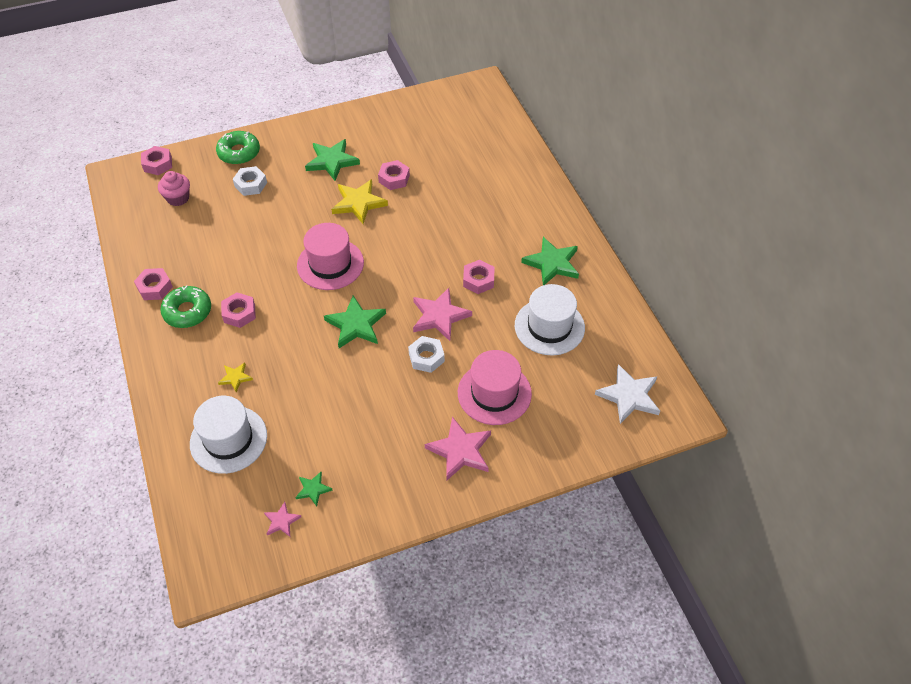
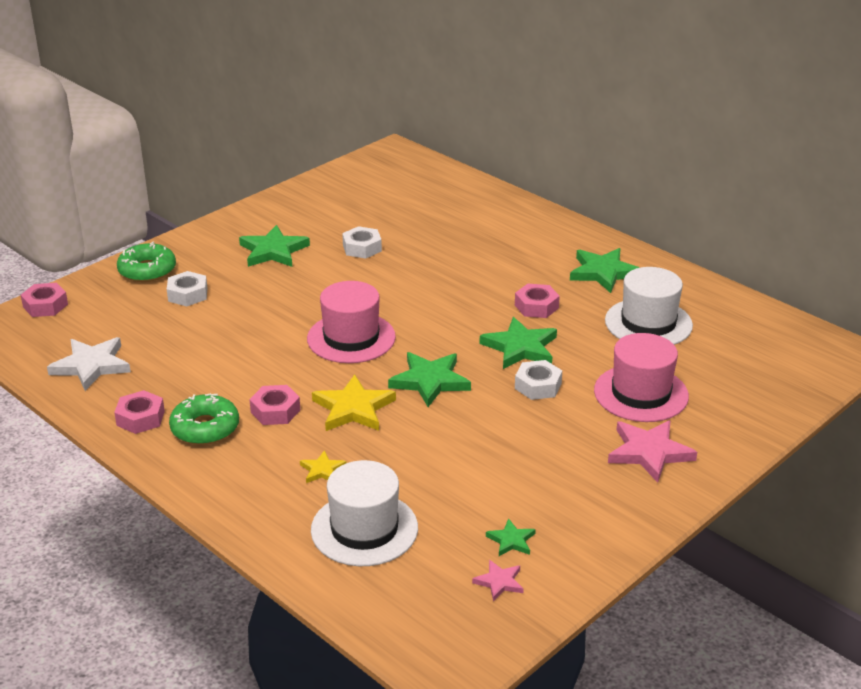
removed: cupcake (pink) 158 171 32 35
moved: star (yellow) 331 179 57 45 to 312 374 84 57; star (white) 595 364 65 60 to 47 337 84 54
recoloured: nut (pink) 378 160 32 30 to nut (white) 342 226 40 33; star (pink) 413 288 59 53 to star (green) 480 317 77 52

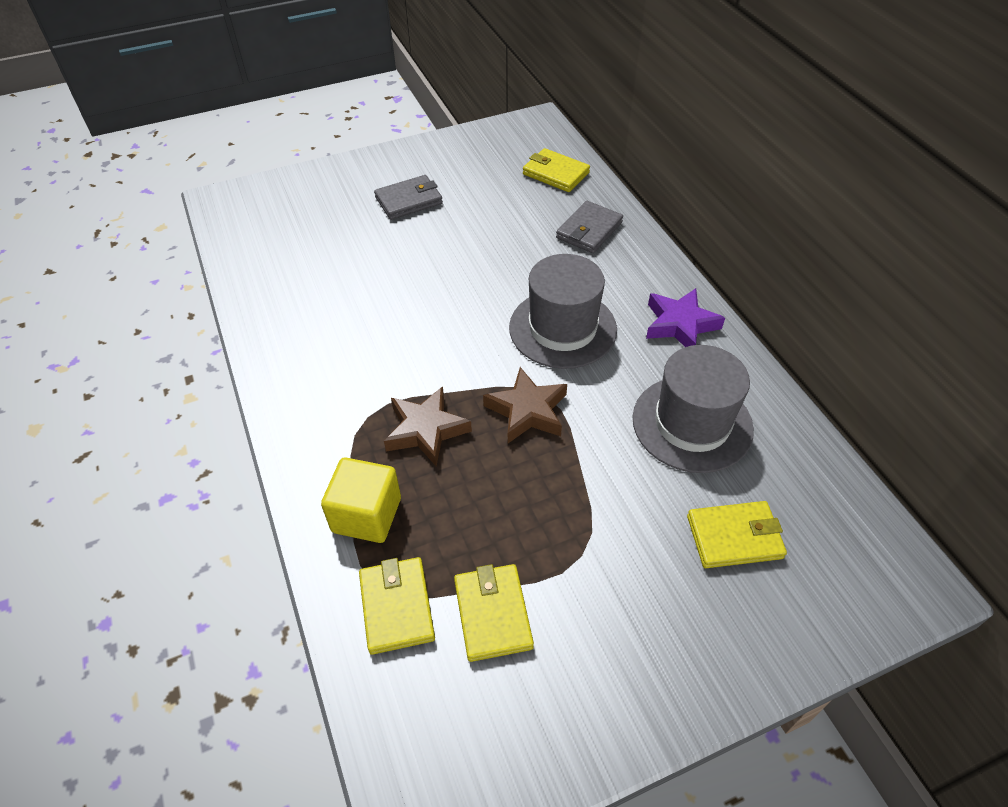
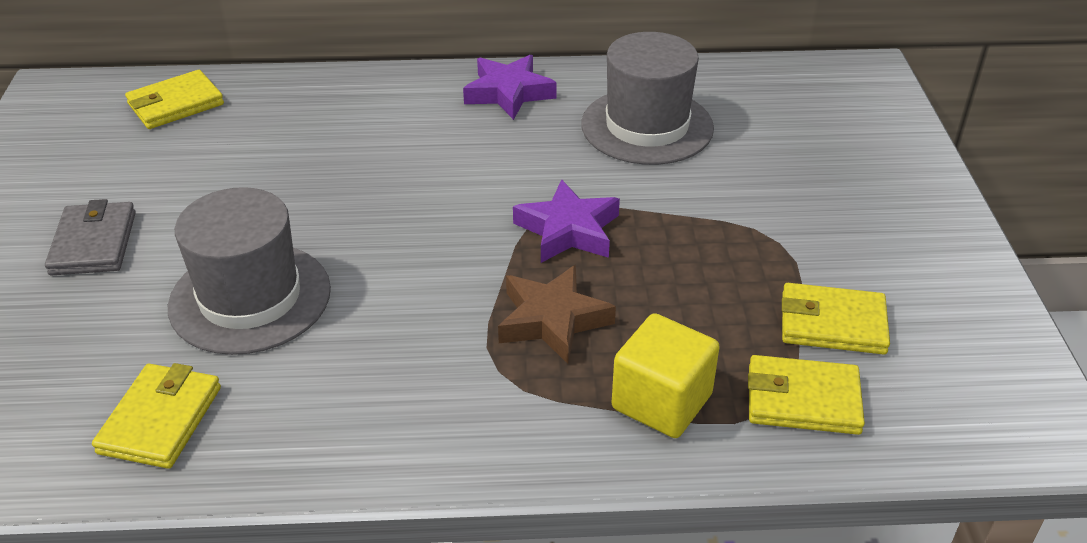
removed: wallet (grey) 556 201 67 52
moved: hat (grey) 509 254 108 115 to 168 187 163 168; wallet (yellow) 687 501 100 67 to 92 363 129 106
recoloured: star (brown) 483 367 84 76 to star (purple) 513 179 107 84

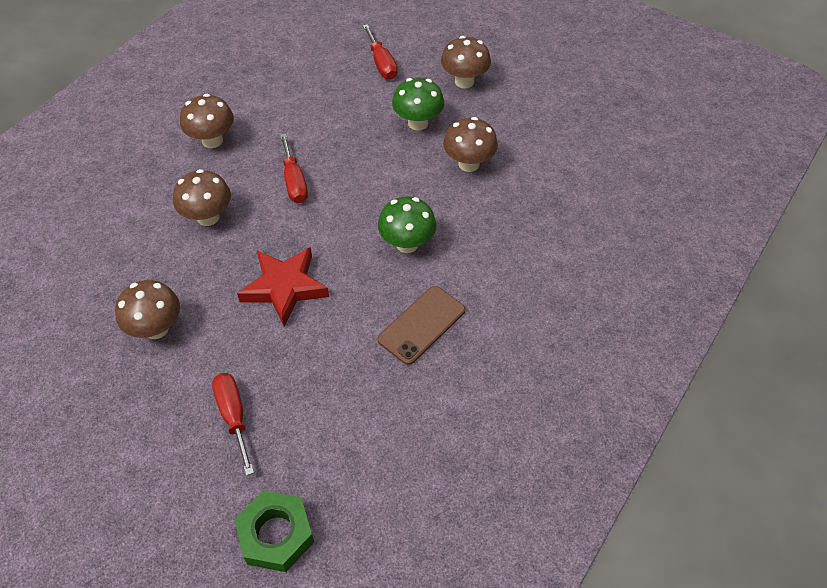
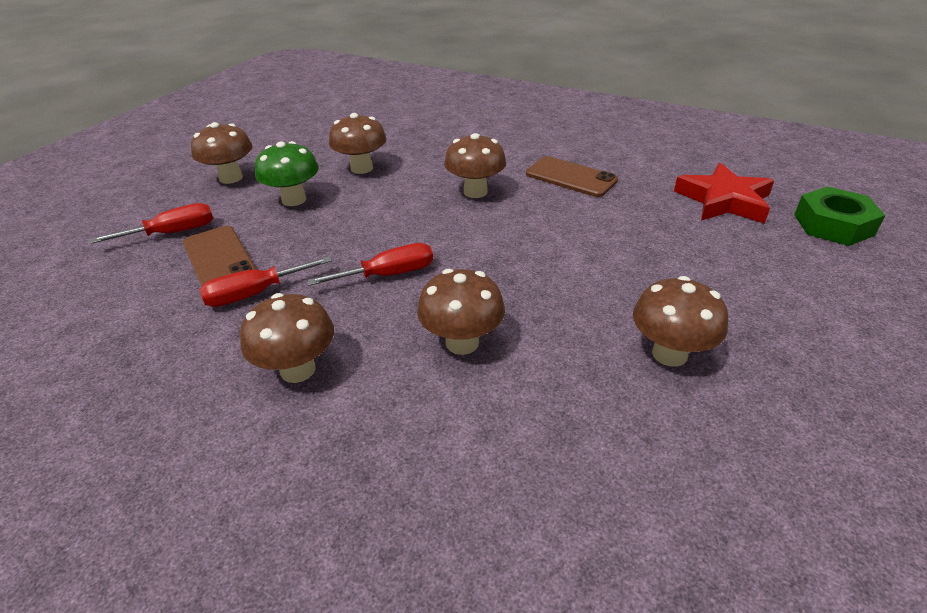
added: phone (brown) 183 226 73 61
moved: star (red) 237 247 92 79 to 674 162 100 62; screwdriver (red) 212 373 42 103 to 200 256 132 51
recoloured: mushroom (green) 378 197 58 56 to mushroom (brown) 444 133 62 65

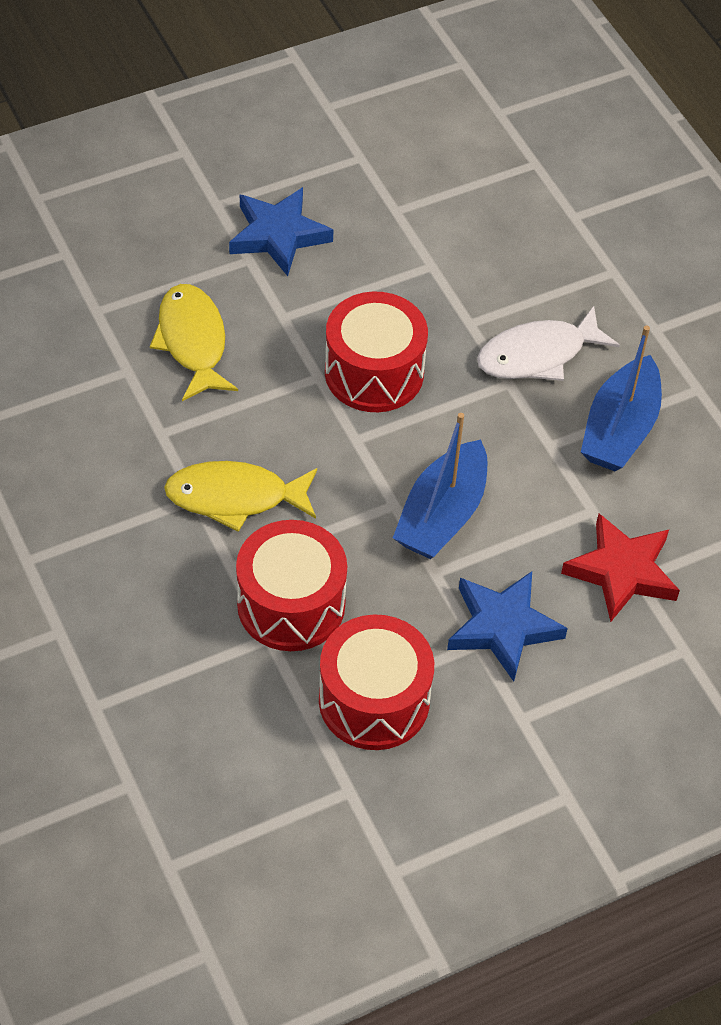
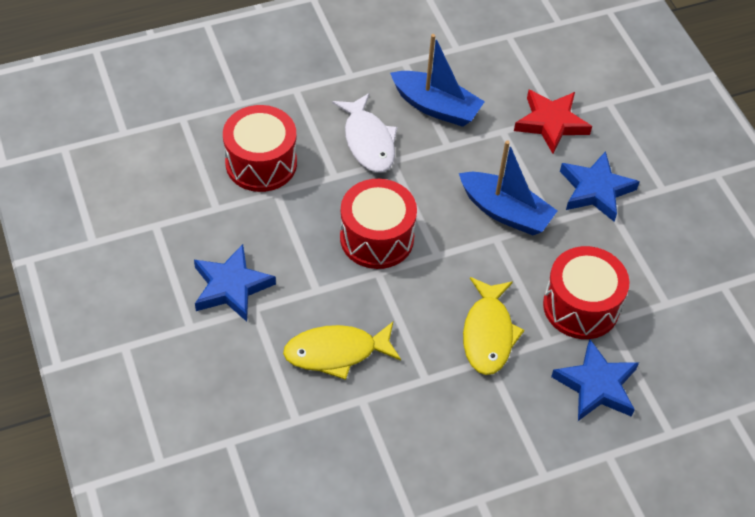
added: star (blue) 551 339 88 82
moved: drum (red) 319 614 115 136 to 223 105 74 87

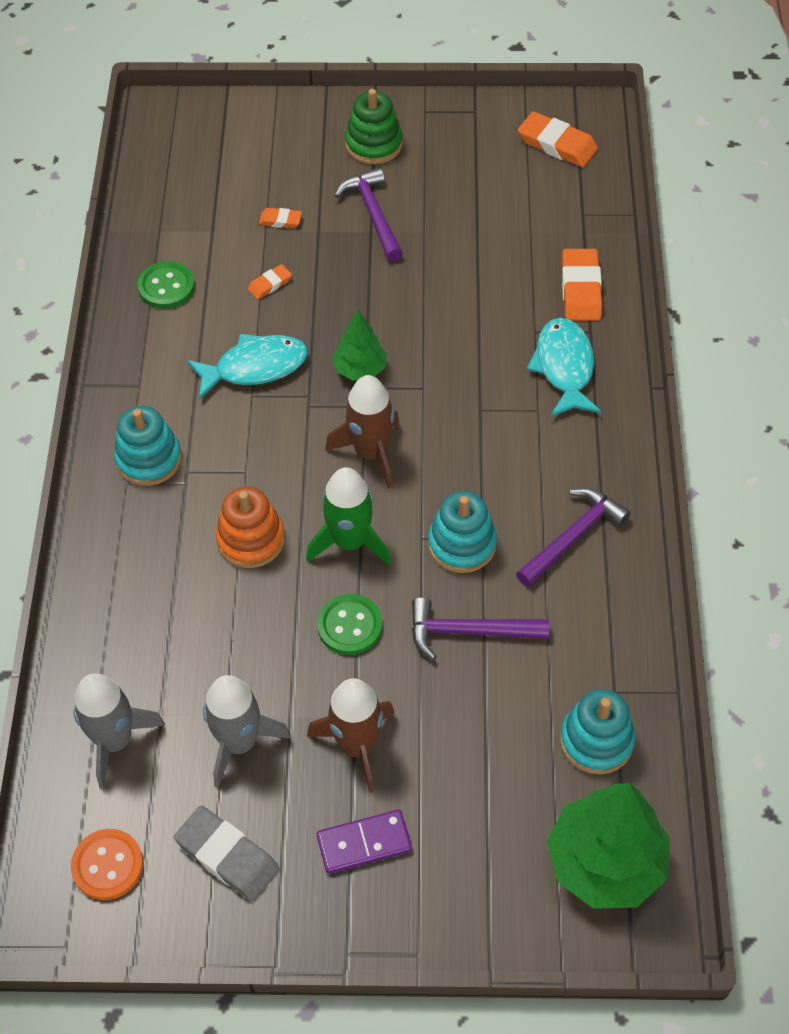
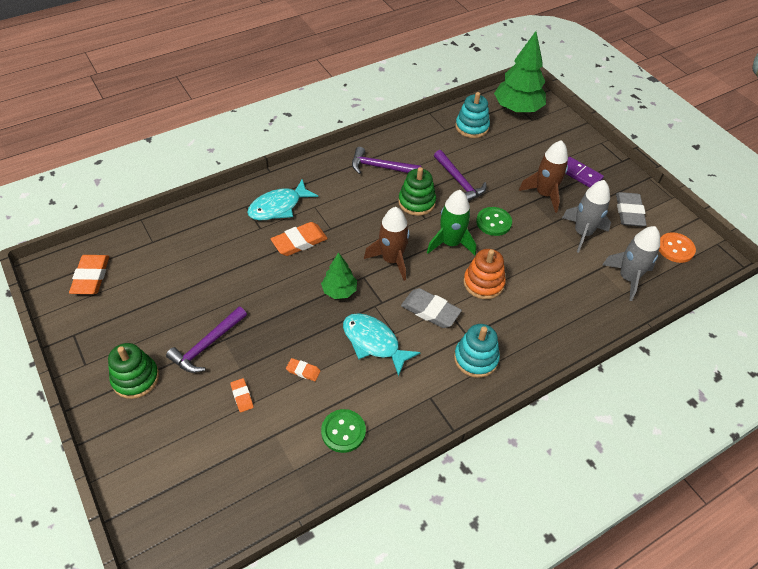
added: eraser (grey) 401 288 61 40
moved: eraser (orange) 562 249 40 72 to 271 222 57 34
recoloured: stacking toy (turquoise) 428 491 69 82 to stacking toy (green) 398 167 38 49

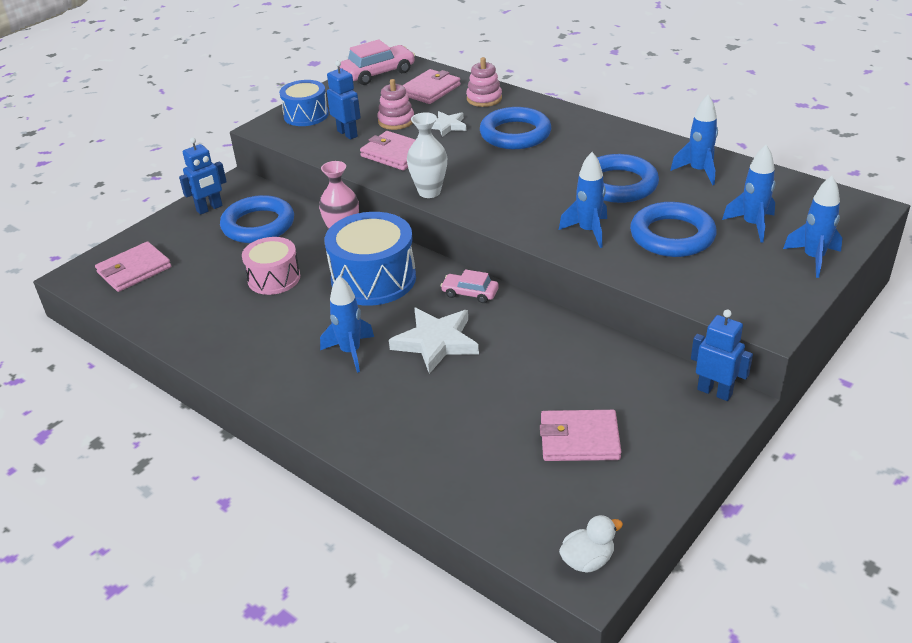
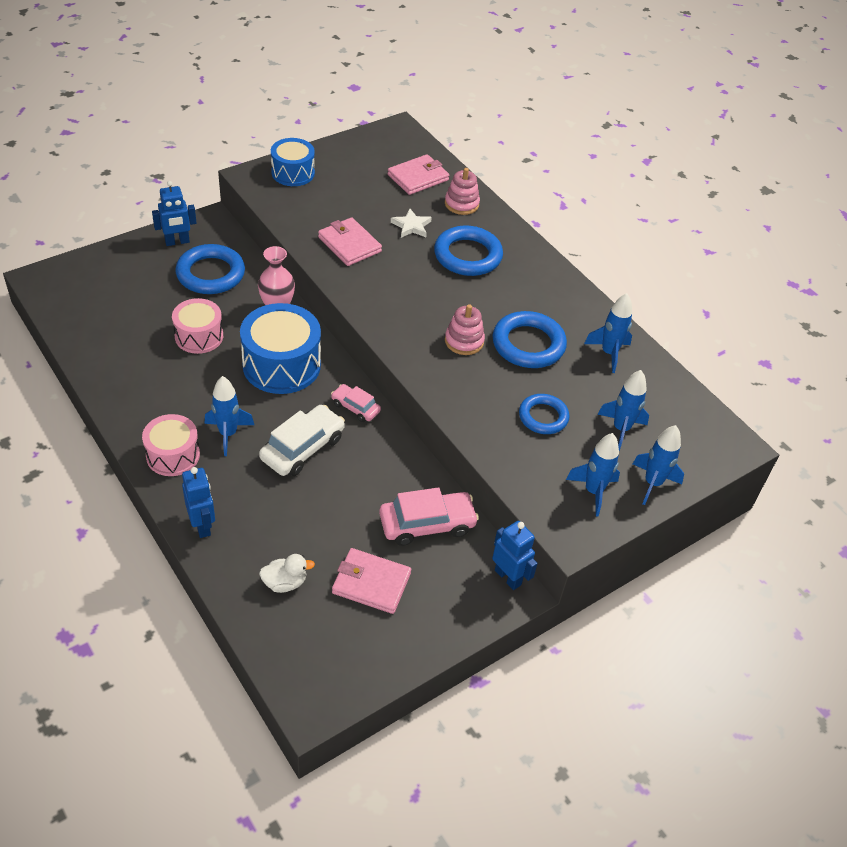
removed: vase (white) 407 112 40 86; wallet (pink) 95 241 76 51
added: drum (pink) 142 414 58 62
moved: car (pink) 340 40 75 45 to 379 487 100 59; robot (blue) 327 61 34 79 to 182 467 33 71; stacking toy (pink) 377 79 37 51 to 445 304 40 51; rocket (blue) 559 152 48 96 to 566 433 54 83; duck (white) 559 515 64 58 to 259 554 56 39
replaced: star (white) 389 308 90 66 to car (white) 259 405 86 71
resized: ring (blue) 630 202 87 55 = 519 394 50 40 x0.64

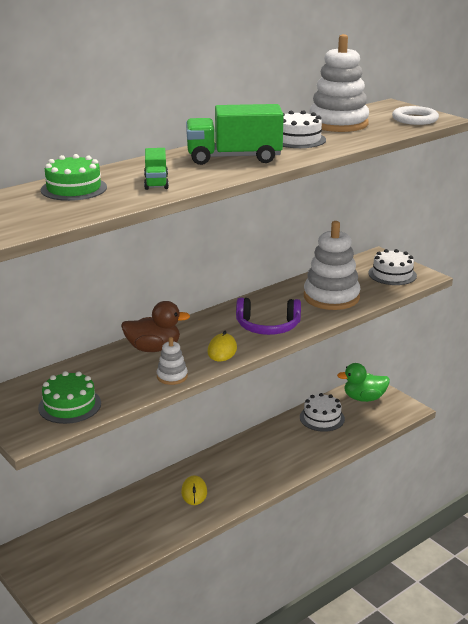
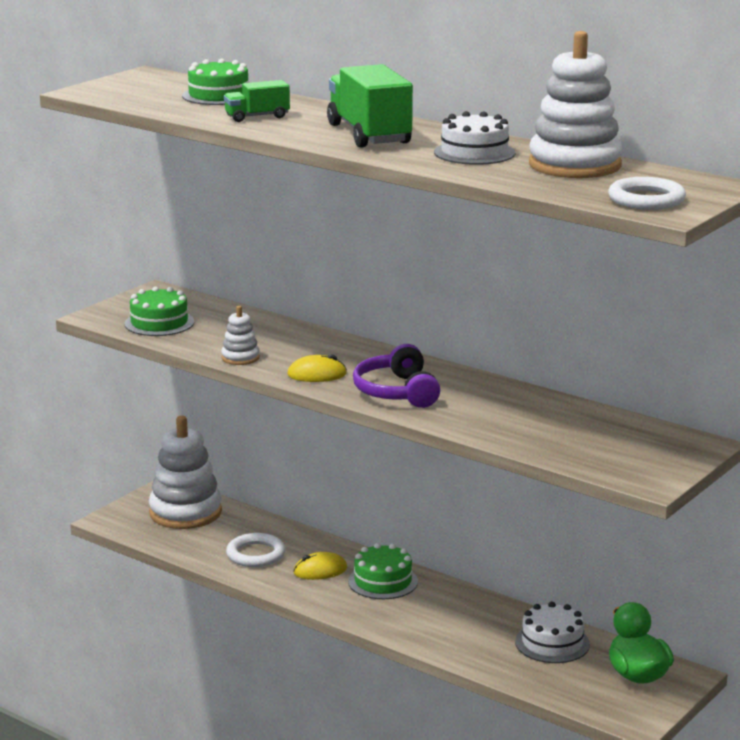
removed: cake (white) 368 249 49 36; duck (brown) 121 301 69 51
added: ring (white) 226 533 60 34; cake (green) 348 543 70 56
moved: stacking toy (white) 304 221 56 89 to 149 416 73 113

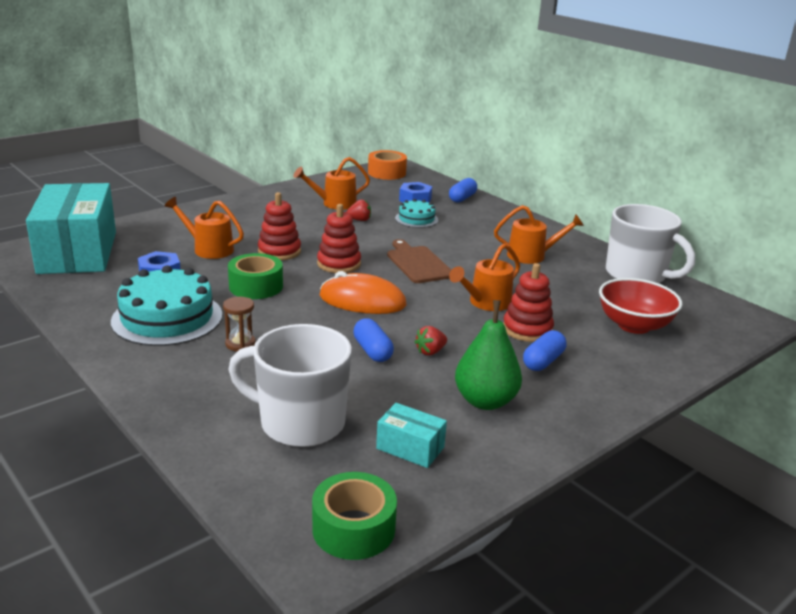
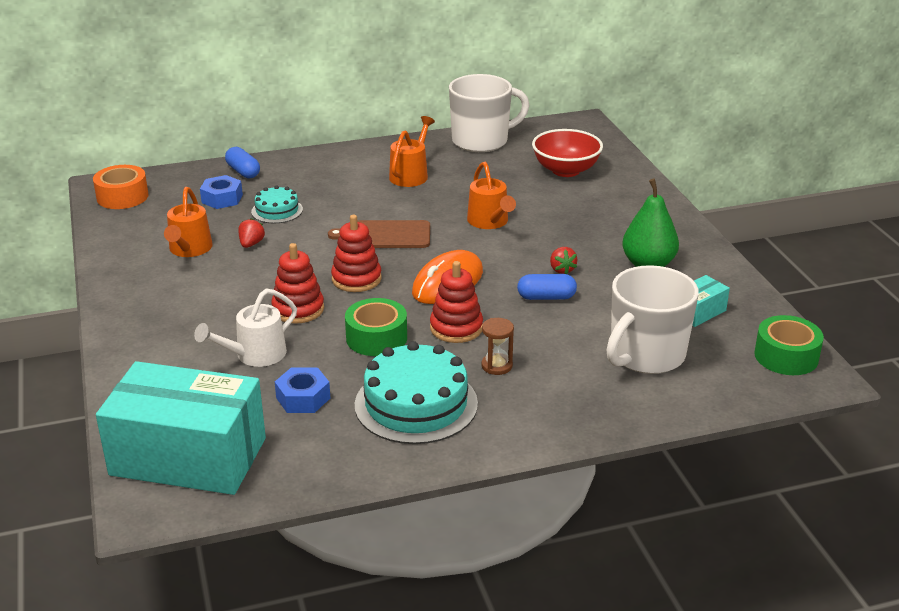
removed: capsule (blue) 523 330 43 41
moved: stacking toy (red) 503 263 51 79 to 430 261 53 82
recoloured: watering can (orange) 165 197 79 62 to watering can (white) 194 289 103 78

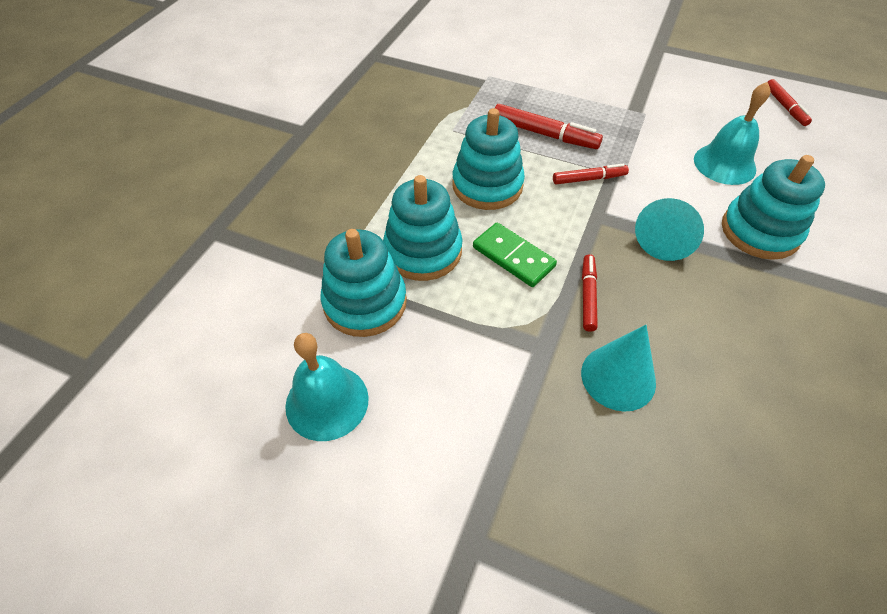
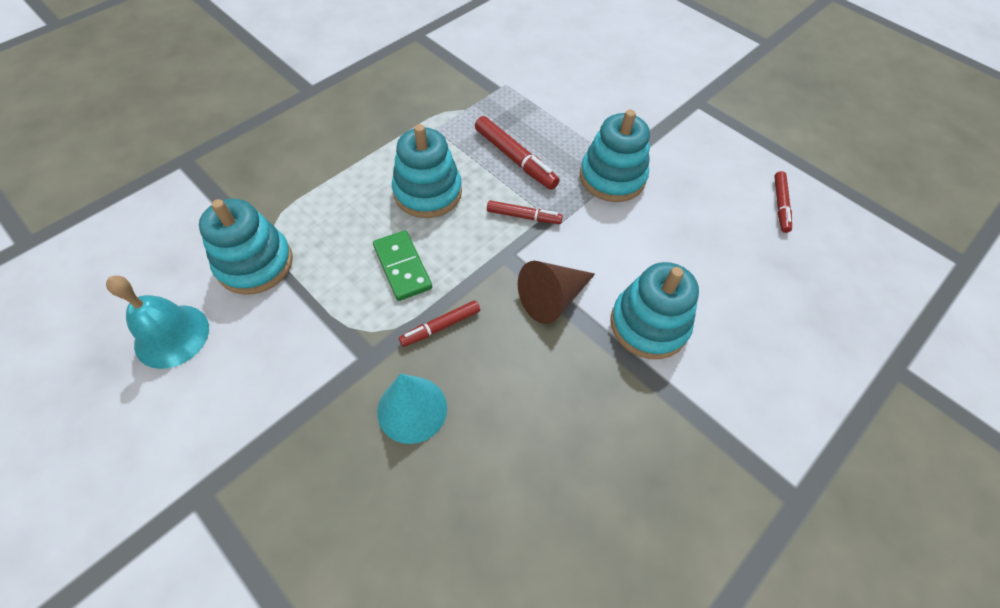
removed: bell (turquoise) 694 82 77 103
moved: stacking toy (turquoise) 383 175 80 106 to 580 110 70 92
recoloured: cone (turquoise) 635 198 69 63 to cone (brown) 518 261 77 63
turned: marker (red) 582 254 16 78 = 399 300 81 47 150 degrees counterclockwise

